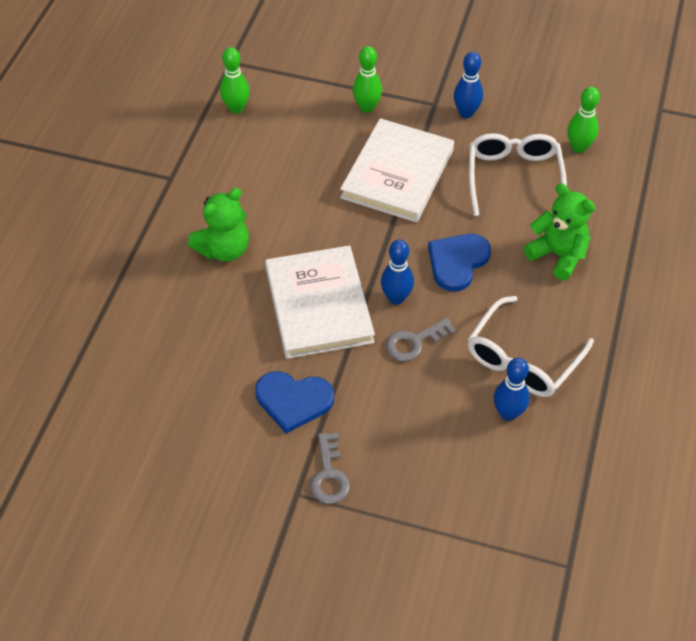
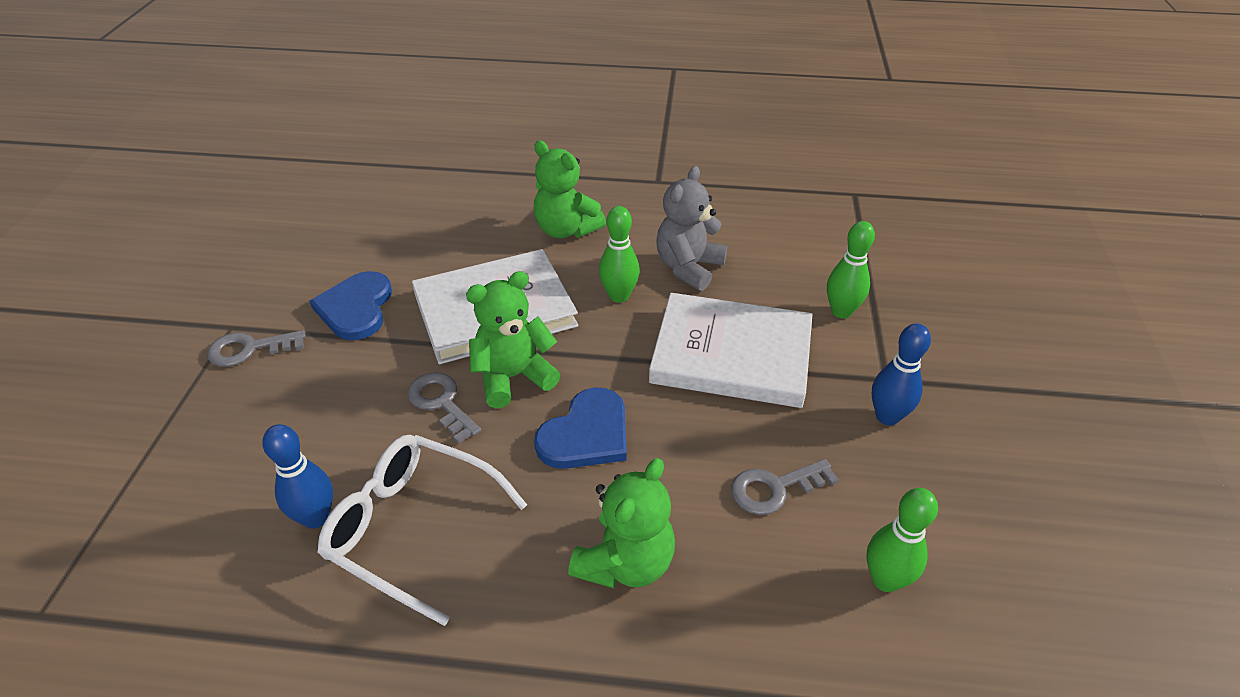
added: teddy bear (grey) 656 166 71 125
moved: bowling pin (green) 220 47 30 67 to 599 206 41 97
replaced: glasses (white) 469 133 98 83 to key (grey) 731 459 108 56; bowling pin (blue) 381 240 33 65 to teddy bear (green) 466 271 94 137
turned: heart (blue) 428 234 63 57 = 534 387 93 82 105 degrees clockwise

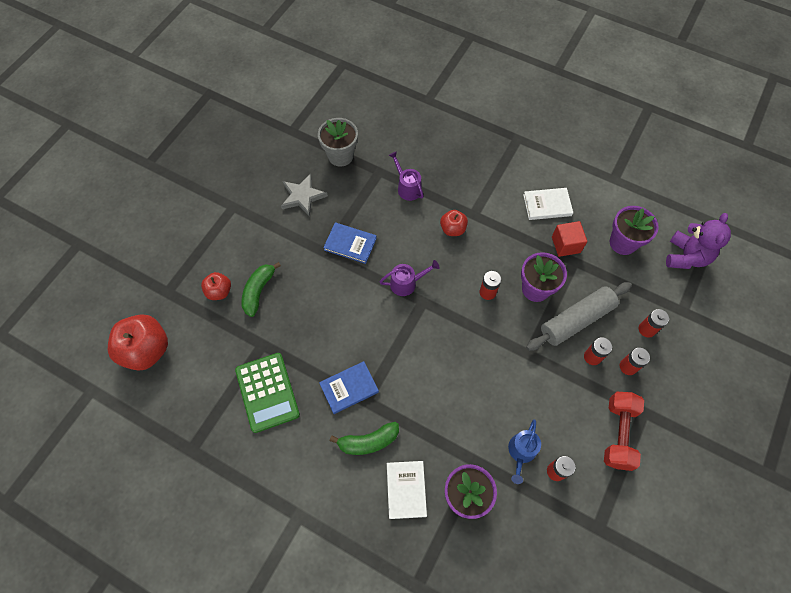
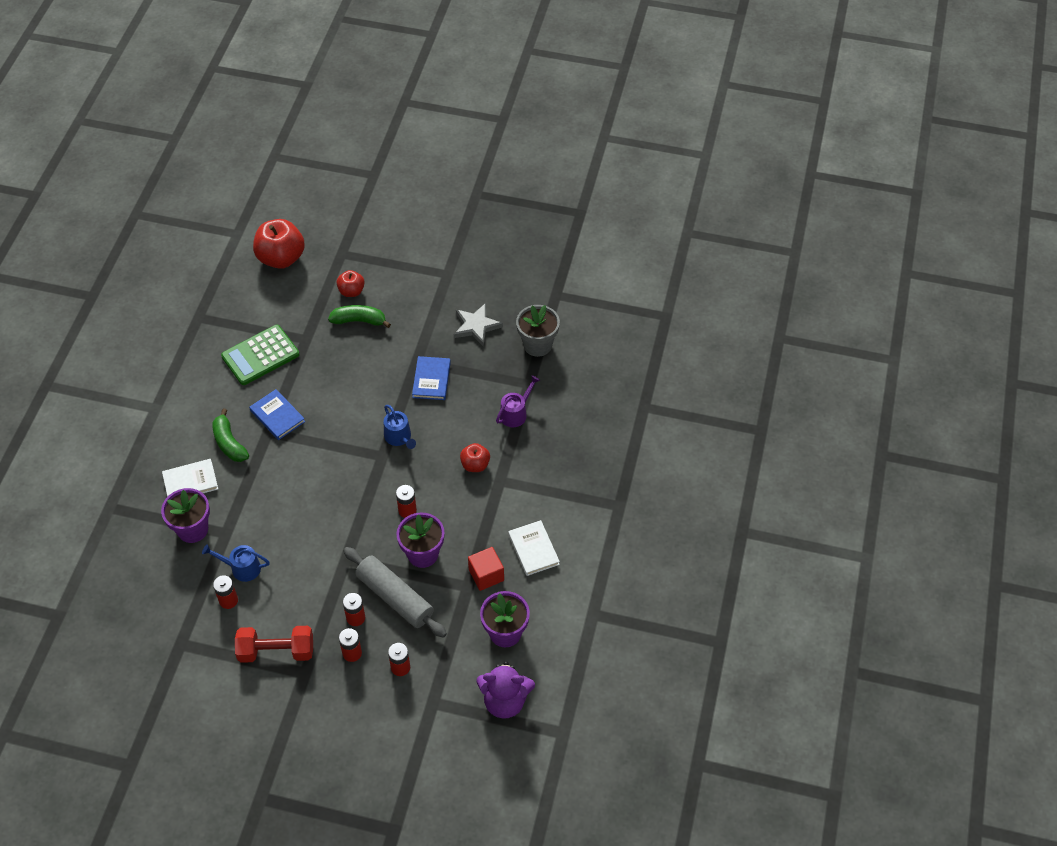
recoloured: watering can (purple) 379 260 61 36 to watering can (blue) 384 405 32 44

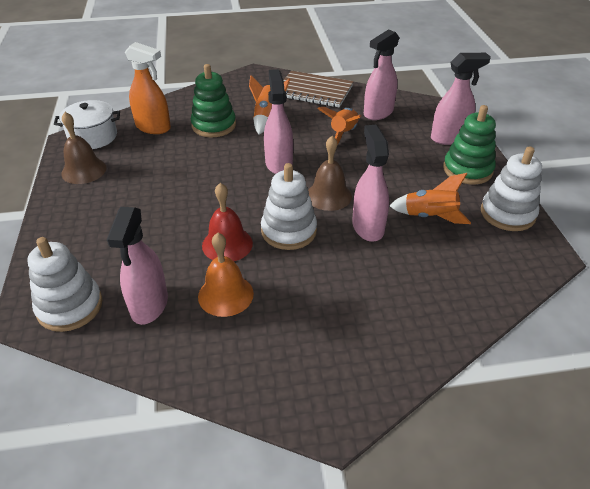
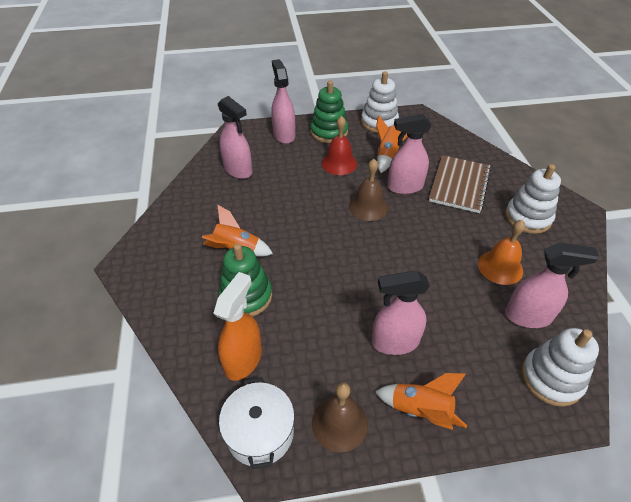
moved: spray bottle (pink) 264 69 29 105 to 372 270 58 85; notebook (brown) 283 71 71 36 to 429 155 62 58; rocket (orange) 318 107 44 39 to 375 373 92 57; stacking toy (white) 261 163 56 87 to 505 164 56 70; bell (red) 202 183 51 78 to 321 116 36 59

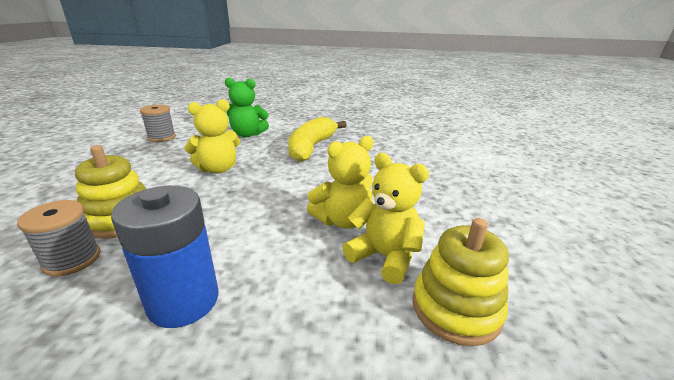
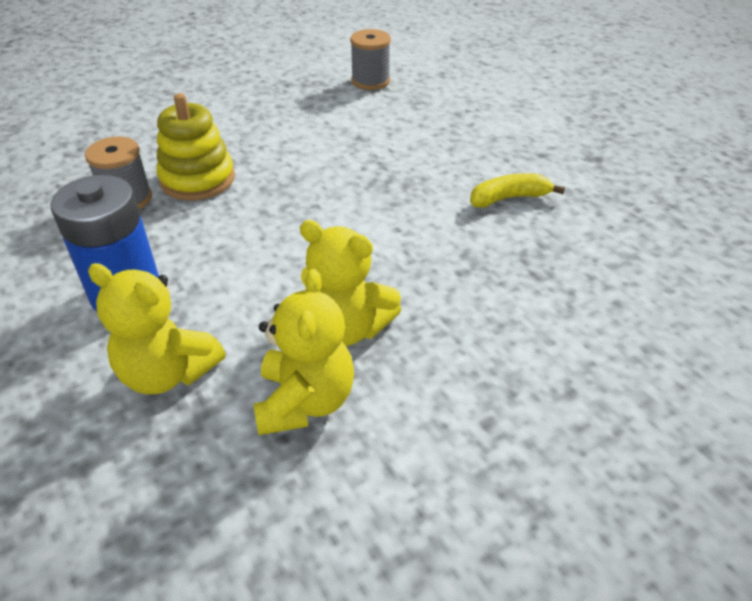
removed: teddy bear (green) 225 78 44 59; stacking toy (yellow) 412 218 97 128
moved: teddy bear (yellow) 184 99 56 75 to 88 263 138 131
resized: banana (yellow) 288 117 59 45 = 470 173 95 35 x0.54

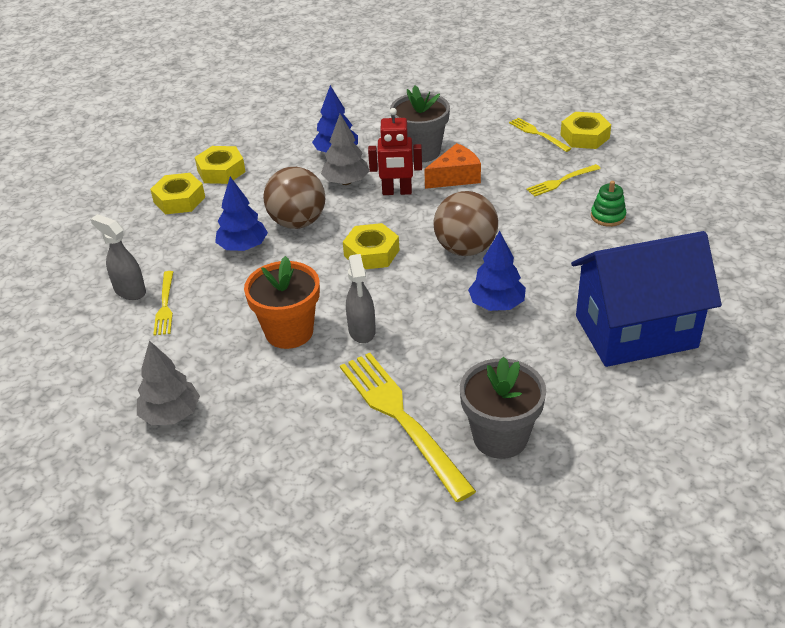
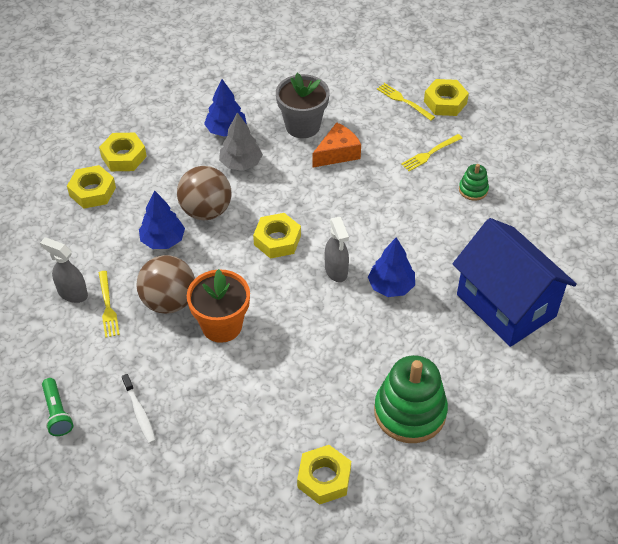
removed: robot (red) 368 108 54 87; fork (yellow) 340 353 136 149
added: flashlight (green) 42 378 31 58; nut (yellow) 297 445 54 60
moved: ball (brown) 433 191 65 65 to 136 255 59 59; spray bottle (grey) 346 254 30 89 to 325 217 24 65
replaced: tree (grey) 137 341 63 84 to toothbrush (white) 122 374 34 70; flower pot (grey) 460 357 86 102 to stacking toy (green) 374 355 74 88
turned: house (blue) 571 231 151 136 = 453 218 124 129 75 degrees clockwise

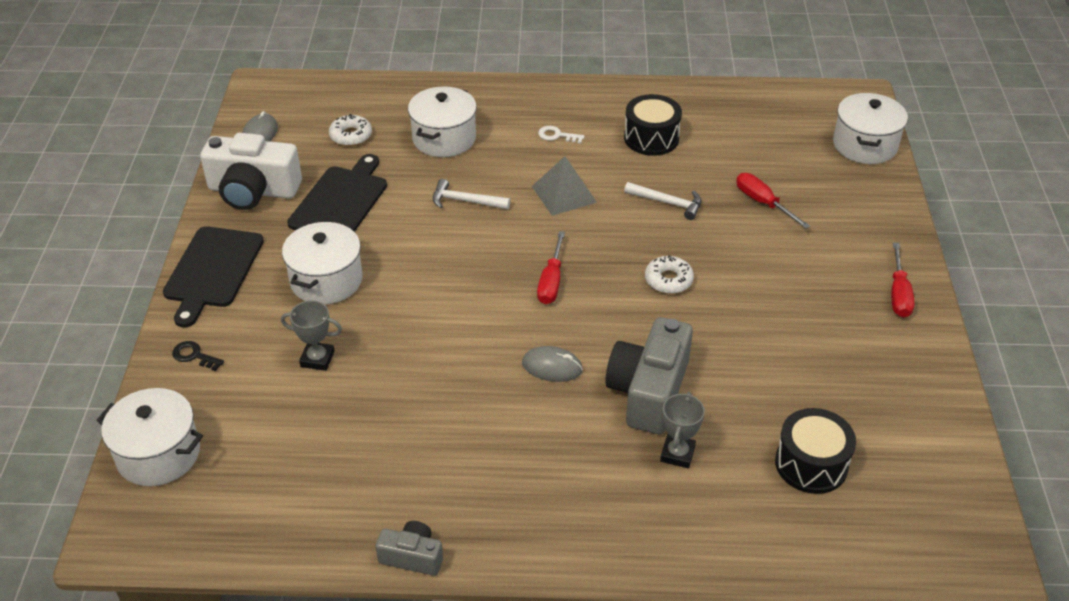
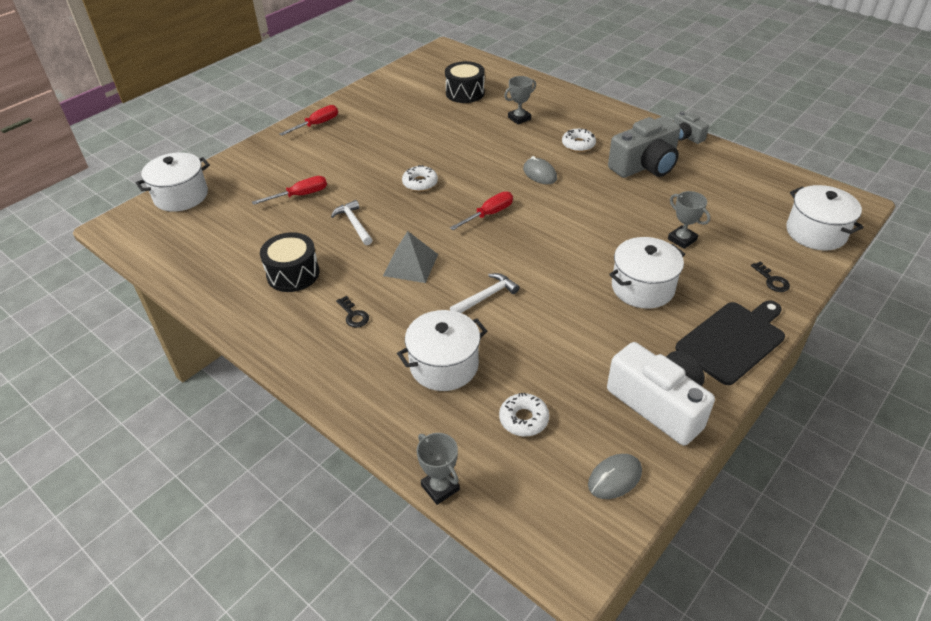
removed: cutting board (black) 287 154 100 78
added: donut (white) 562 128 34 24; trophy (grey) 417 433 43 72
moved: camera (grey) 605 317 88 117 to 608 116 73 62
recoloured: key (white) 538 126 47 18 to key (black) 336 296 33 32
turned: screwdriver (red) 736 173 74 56 = 252 176 75 29 120 degrees counterclockwise; hammer (white) 433 179 77 30 = 450 273 70 40 90 degrees counterclockwise

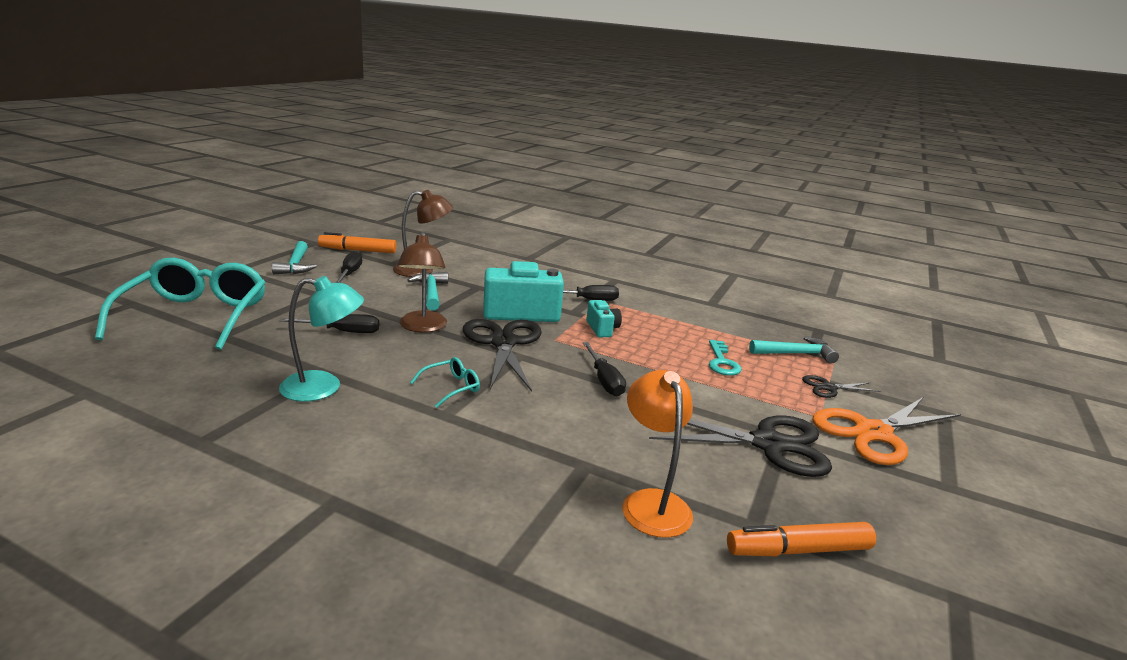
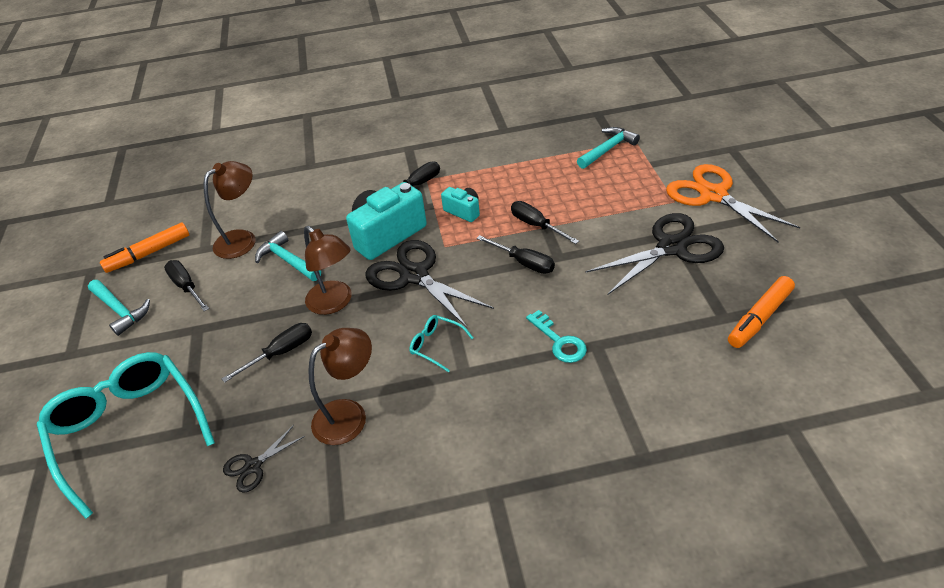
removed: lamp (orange) 622 370 71 168
added: screwdriver (black) 511 201 68 43
moved: key (turquoise) 709 340 32 36 to 526 310 61 53; scissors (black) 802 375 78 23 to 223 425 82 68
recoloured: lamp (turquoise) 279 276 85 126 to lamp (brown) 308 328 64 117
turned: glasses (turquoise) 410 357 70 51 = 409 315 64 57 75 degrees counterclockwise; scissors (orange) 812 397 149 68 = 666 164 134 78 120 degrees clockwise

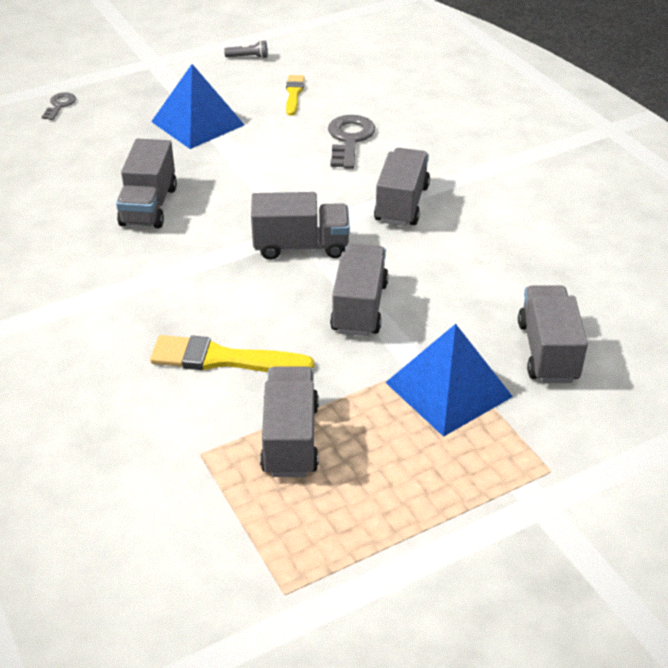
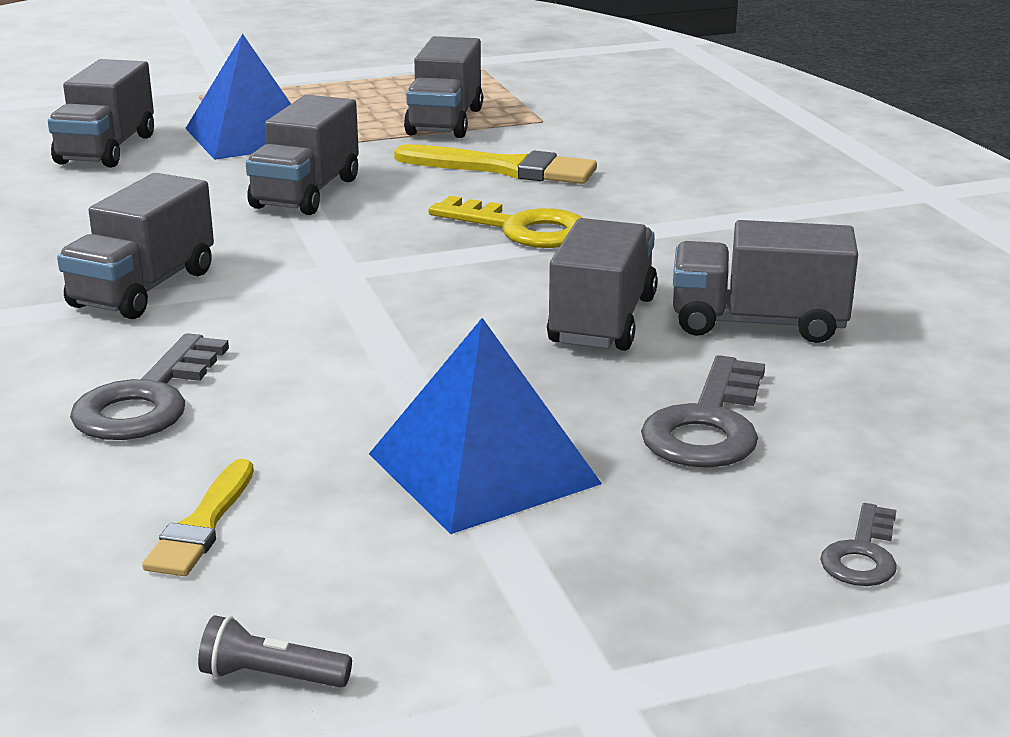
added: key (yellow) 428 196 154 52; key (grey) 641 355 124 113
moved: truck (grey) 251 192 99 68 to 673 220 185 123

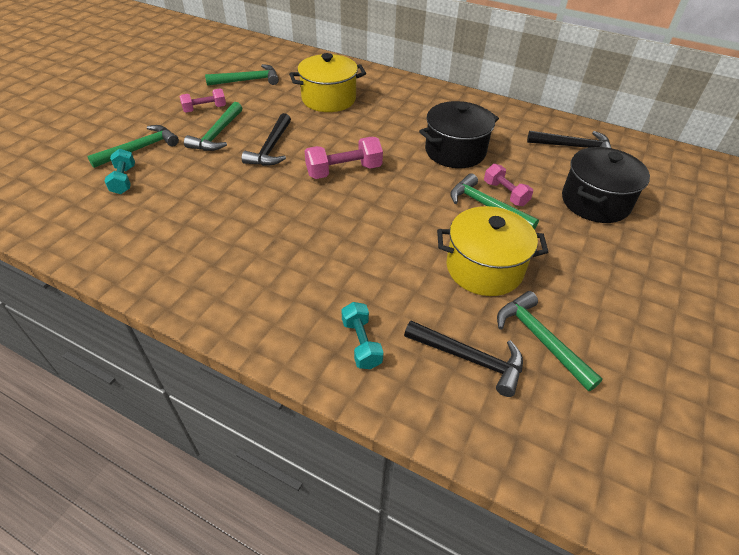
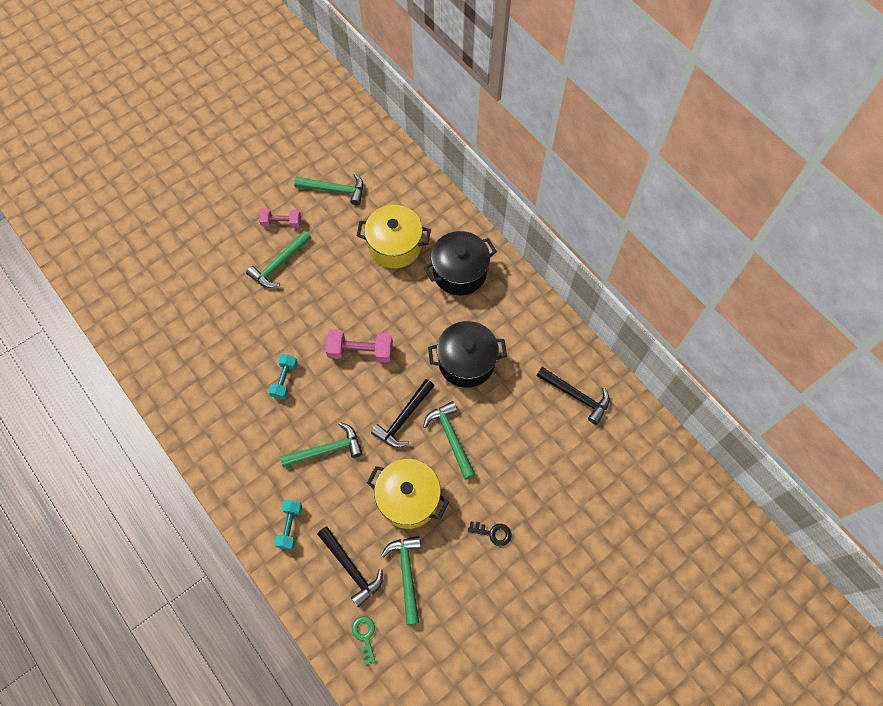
removed: dumbbell (pink) 484 164 49 42
added: key (black) 468 521 44 25; key (green) 352 616 24 49
moved: hammer (black) 242 113 49 53 to 371 379 63 69; hammer (green) 87 125 92 43 to 280 422 83 45; pot (black) 562 147 88 76 to 424 231 73 64; dumbbell (turquoise) 105 149 30 45 to 268 354 30 45

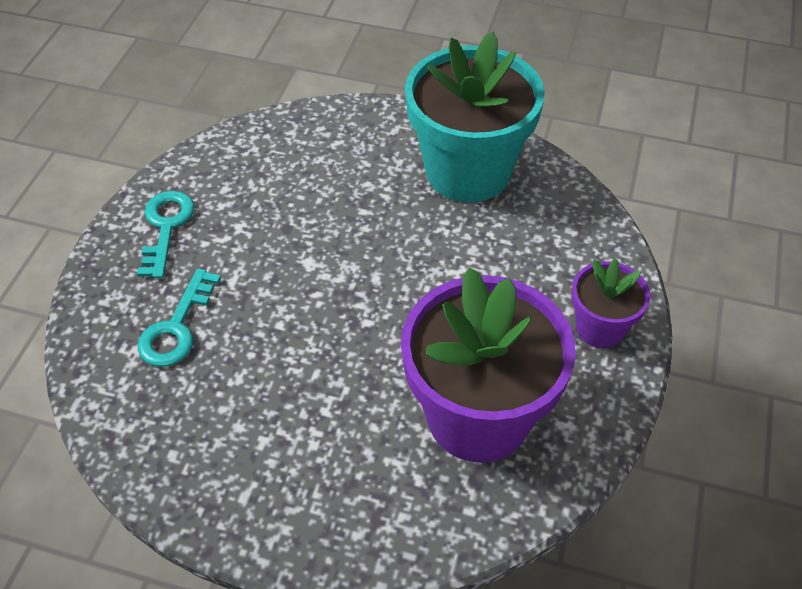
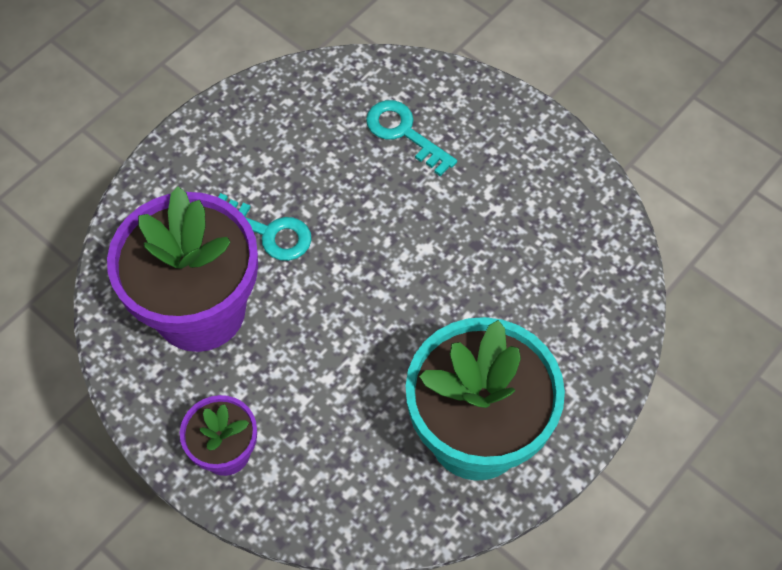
moved: key (turquoise) 137 191 58 87 to 218 193 93 68

